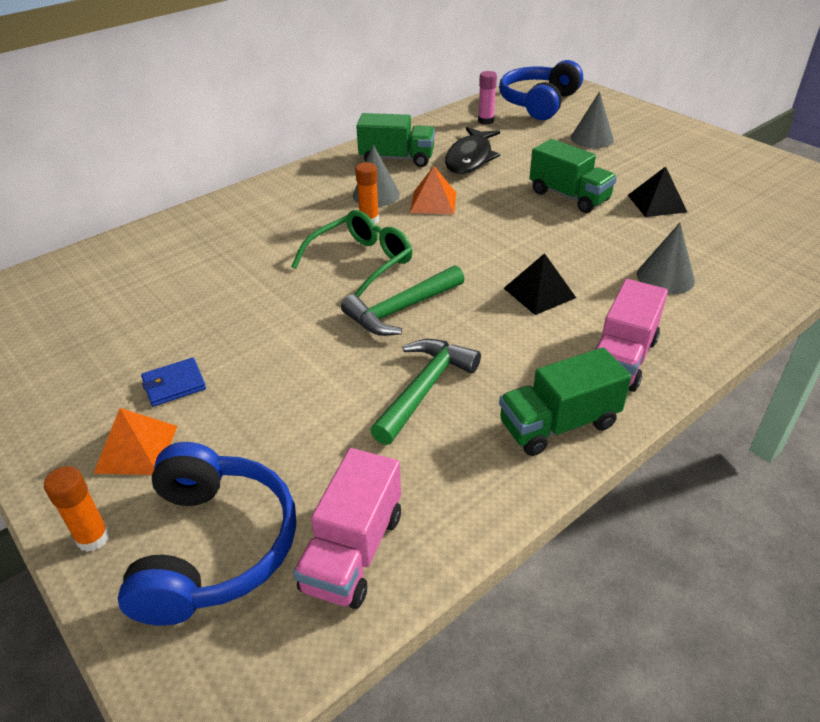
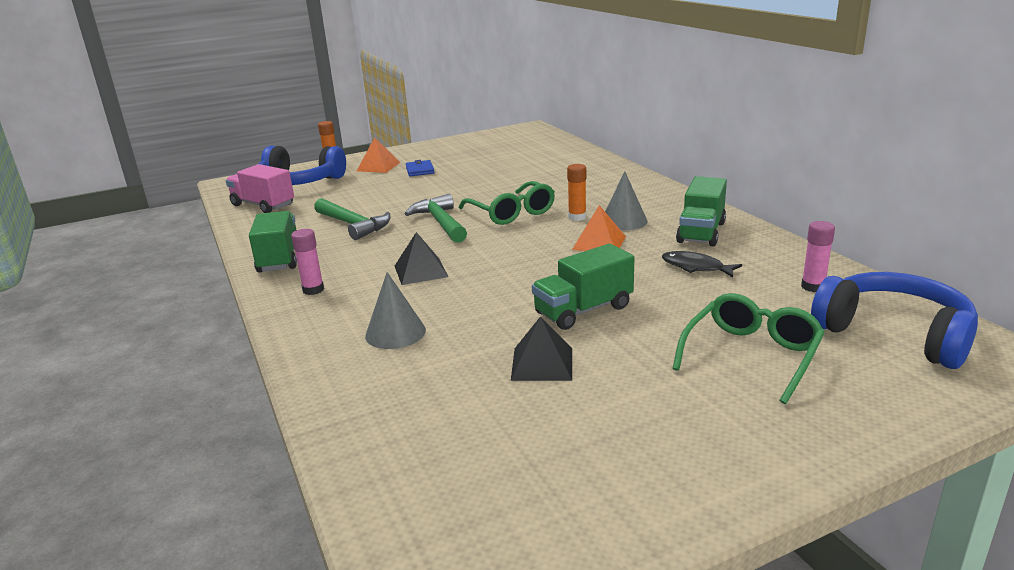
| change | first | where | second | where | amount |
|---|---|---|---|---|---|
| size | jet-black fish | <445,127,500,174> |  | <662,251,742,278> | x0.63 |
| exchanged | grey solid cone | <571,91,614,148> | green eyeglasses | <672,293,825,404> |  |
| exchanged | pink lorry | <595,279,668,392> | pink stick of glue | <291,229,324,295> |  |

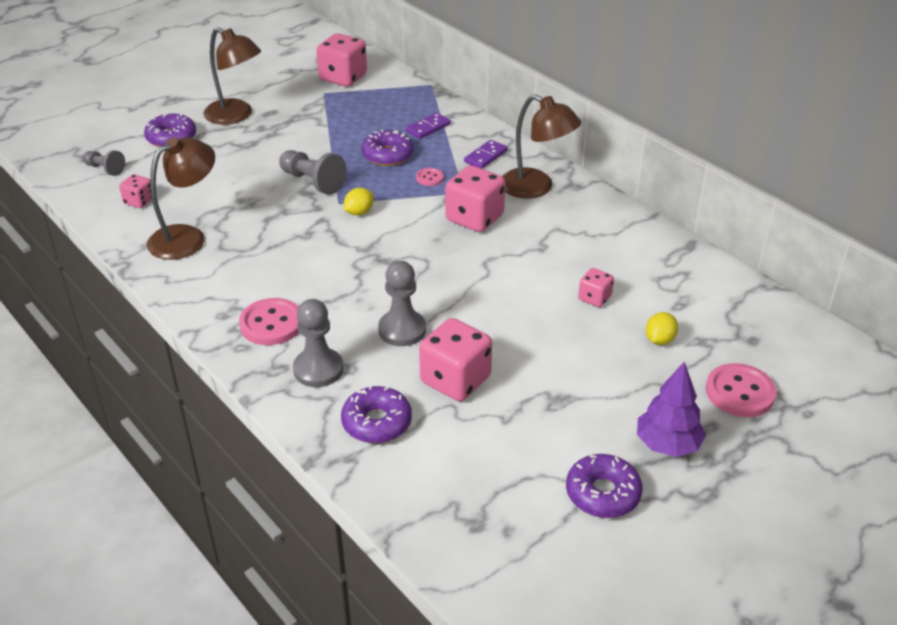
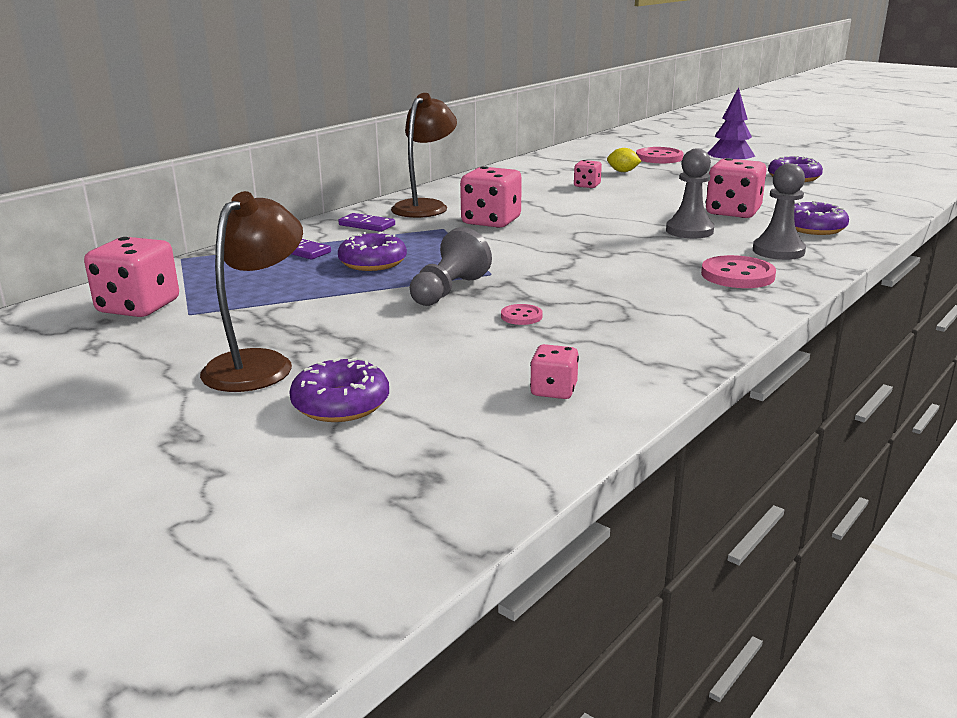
| change | first | where | second | where | amount |
|---|---|---|---|---|---|
| missing | grey pawn | <83,150,125,176> |  |  |  |
| missing | russet desk lamp | <147,137,215,260> |  |  |  |
| missing | golden lemon | <344,188,374,215> |  |  |  |
| relocated | pink sewing button | <416,168,444,186> |  | <501,304,542,325> |  |

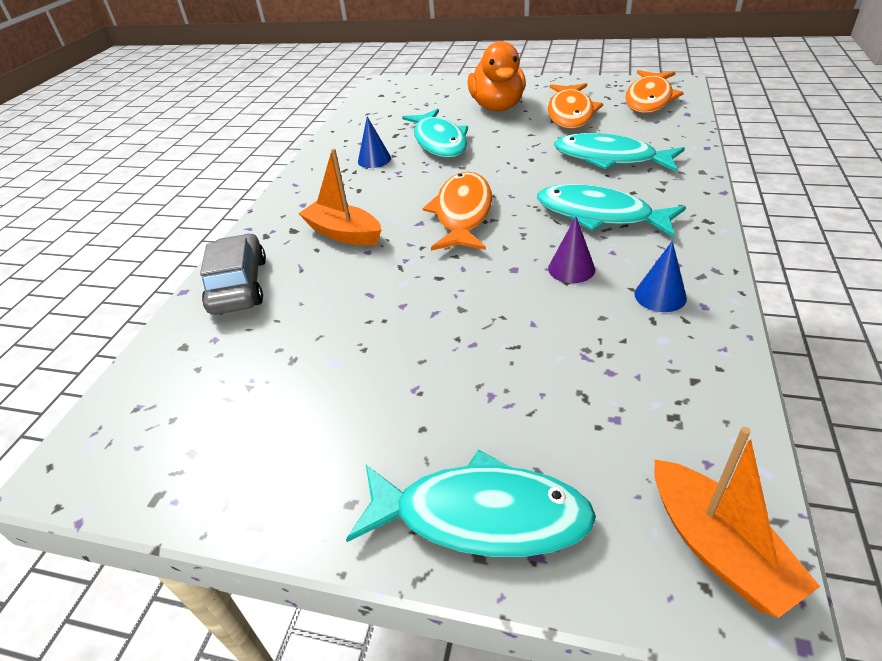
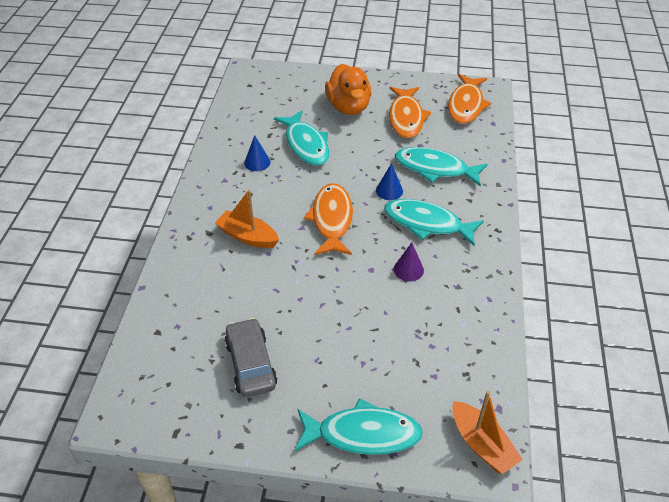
| change | first | where | second | where | amount |
|---|---|---|---|---|---|
| relocated | grey toy car | <200,233,266,315> |  | <225,318,277,397> |  |
| relocated | cobalt solid cone | <634,241,687,312> |  | <376,163,403,200> |  |

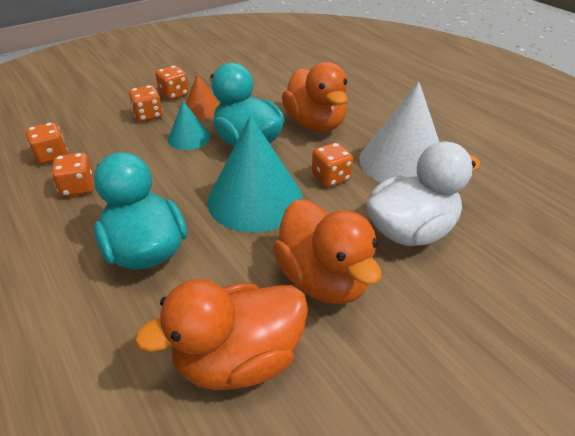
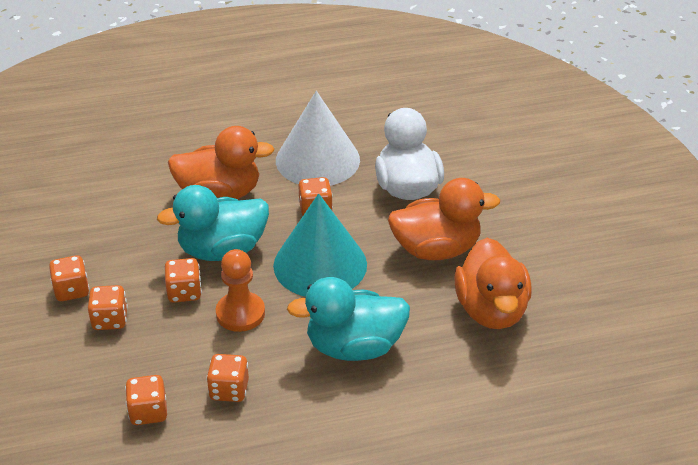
| change | first | where | second | where | amount |
|---|---|---|---|---|---|
| exchanged | teal solid cone | <168,101,210,150> | orange die | <165,258,202,303> |  |
| missing | orange solid cone | <186,74,219,120> |  |  |  |
| appeared |  |  | orange pawn | <216,249,265,332> |  |

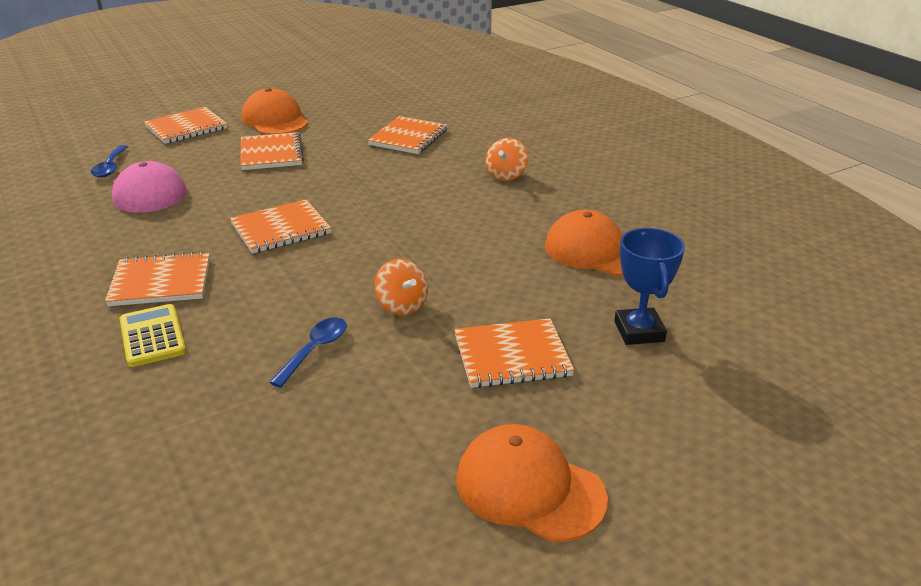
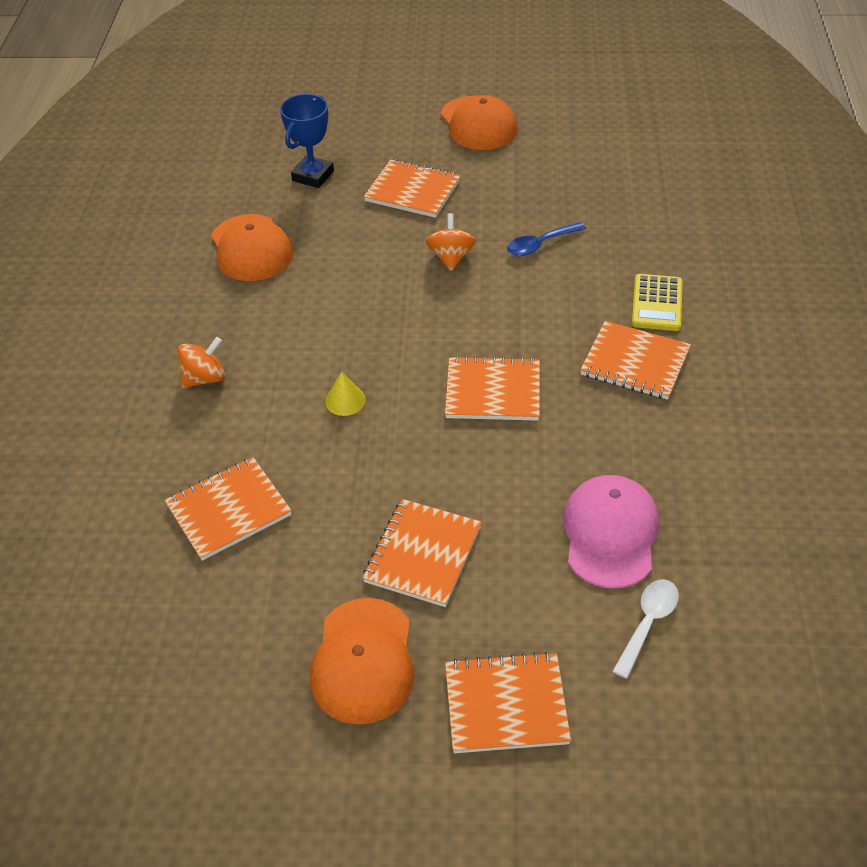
| change | first | where | second | where | amount |
|---|---|---|---|---|---|
| colour | cobalt teaspoon | <91,145,128,178> | pure white teaspoon | <612,579,679,679> |  |
| appeared |  |  | golden solid cone | <325,371,366,416> |  |

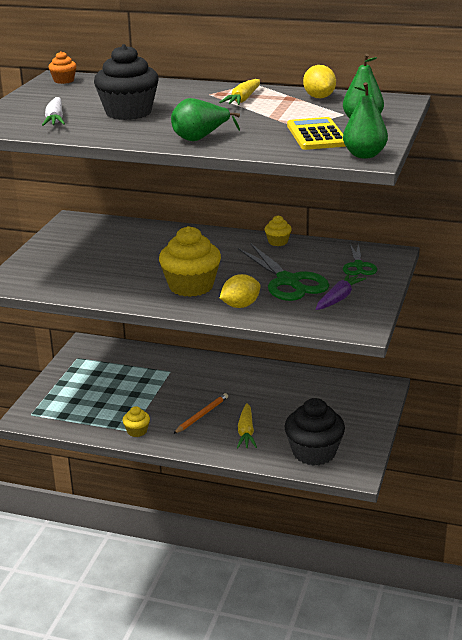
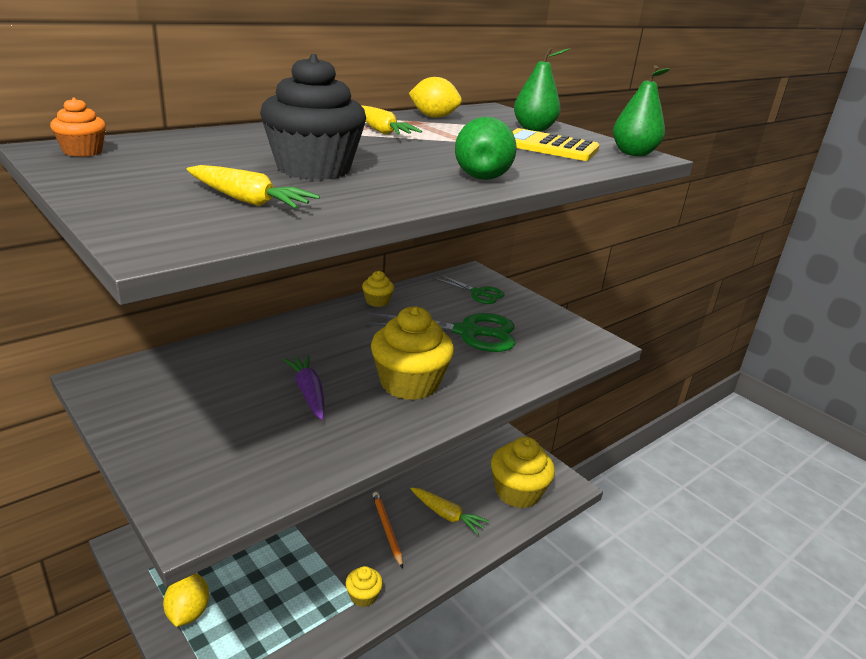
| change | first | where | second | where | amount |
|---|---|---|---|---|---|
| colour | pure white root vegetable | <42,97,65,126> | golden root vegetable | <187,165,320,209> |  |
| relocated | golden lemon | <220,274,261,308> |  | <163,573,209,627> |  |
| colour | jet-black muffin | <284,398,345,466> | golden muffin | <491,437,555,508> |  |
| relocated | purple root vegetable | <316,273,366,310> |  | <282,355,325,420> |  |

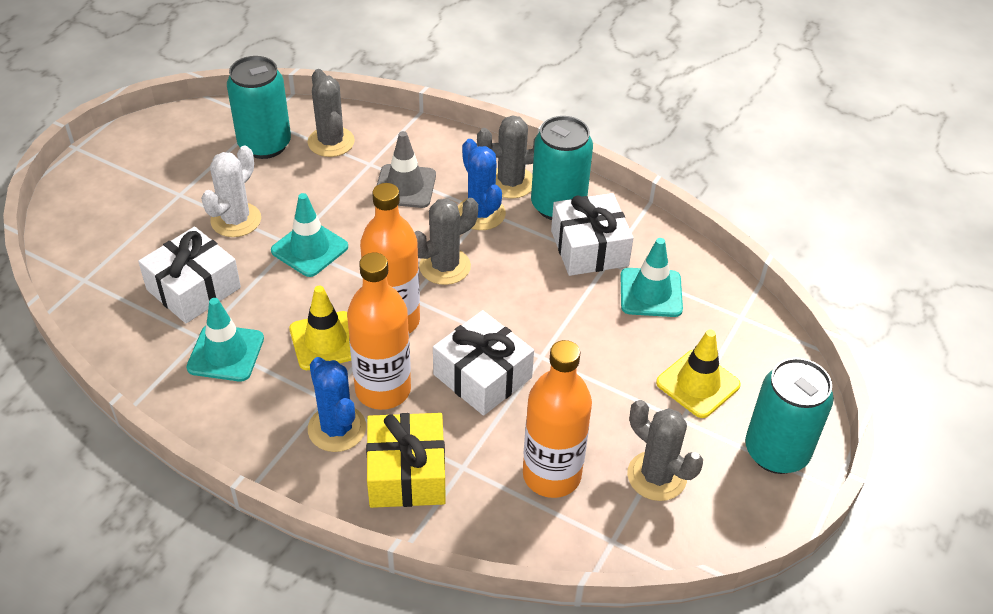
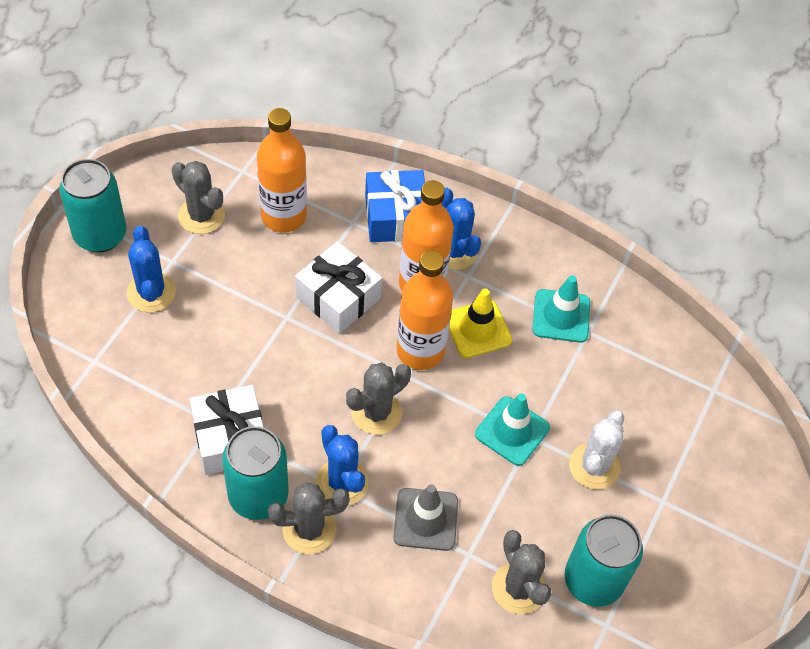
| change | first | where | second | where | amount |
|---|---|---|---|---|---|
| missing | pure white wrapped gift | <138,227,241,324> |  |  |  |
| colour | golden wrapped gift | <366,413,446,508> | cobalt wrapped gift | <365,170,425,242> |  |
| missing | teal road cone | <620,238,683,317> |  |  |  |
| exchanged | golden road cone | <656,329,741,418> | cobalt prickly plant | <127,226,176,312> |  |

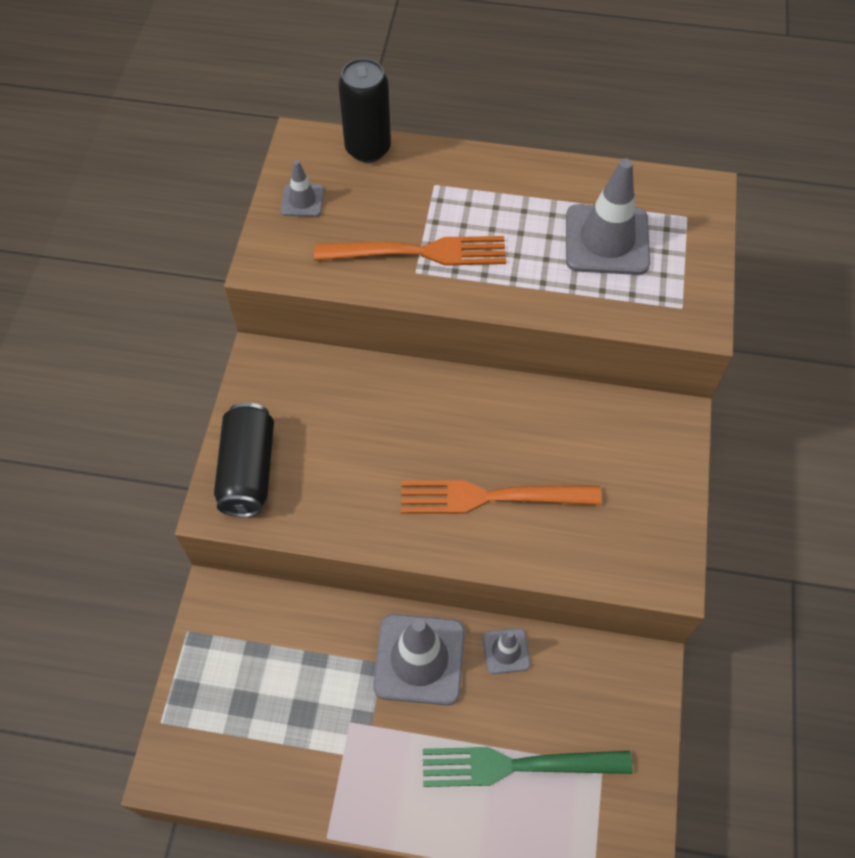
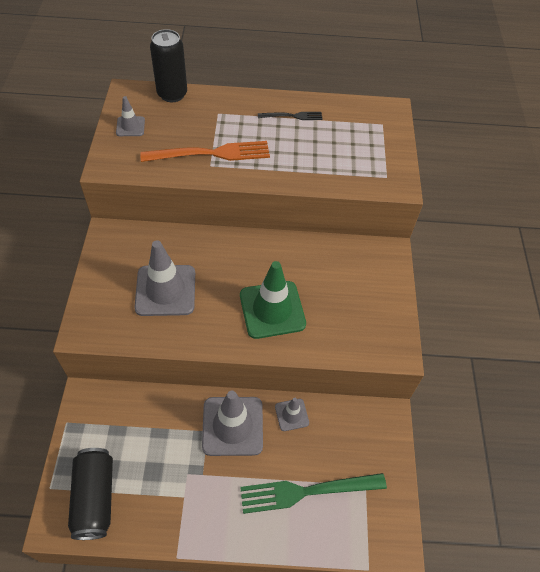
| change | first | where | second | where | amount |
|---|---|---|---|---|---|
| relocated | jet-black tin | <214,402,274,517> |  | <68,448,113,540> |  |
| exchanged | orange dinner fork | <401,480,602,514> | green road cone | <240,261,306,339> |  |
| relocated | grey road cone | <566,158,650,275> |  | <134,240,195,316> |  |
| appeared |  |  | jet-black dinner fork | <258,112,323,120> |  |

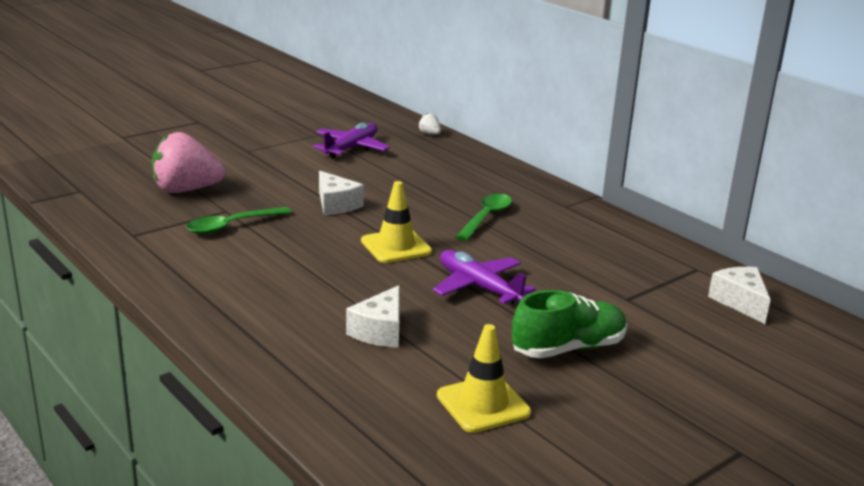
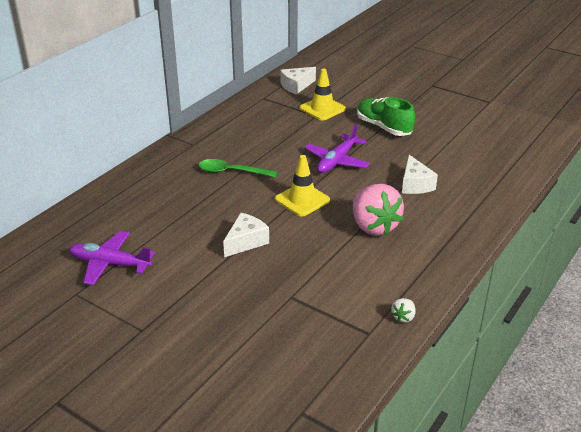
| change | first | where | second | where | amount |
|---|---|---|---|---|---|
| relocated | pink berry | <152,132,225,193> |  | <353,184,404,235> |  |
| missing | green teaspoon | <186,207,292,234> |  |  |  |
| spun | pure white cheese wedge | <346,285,399,348> |  | <402,155,438,194> | 75 degrees clockwise |
| relocated | pure white berry | <418,113,441,135> |  | <391,298,416,323> |  |
| relocated | golden road cone | <437,324,531,433> |  | <300,68,346,120> |  |

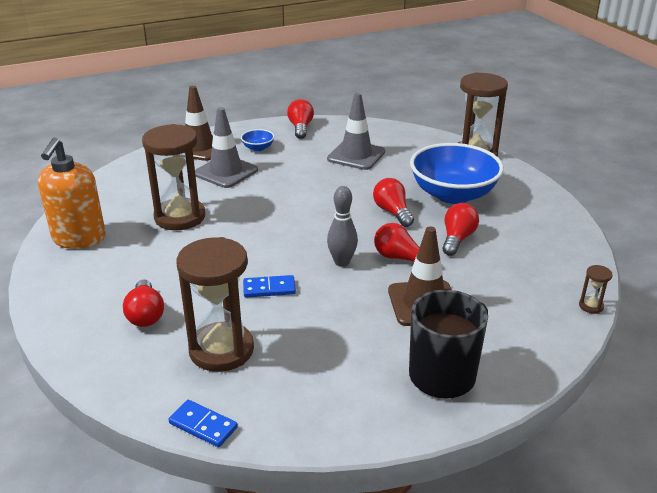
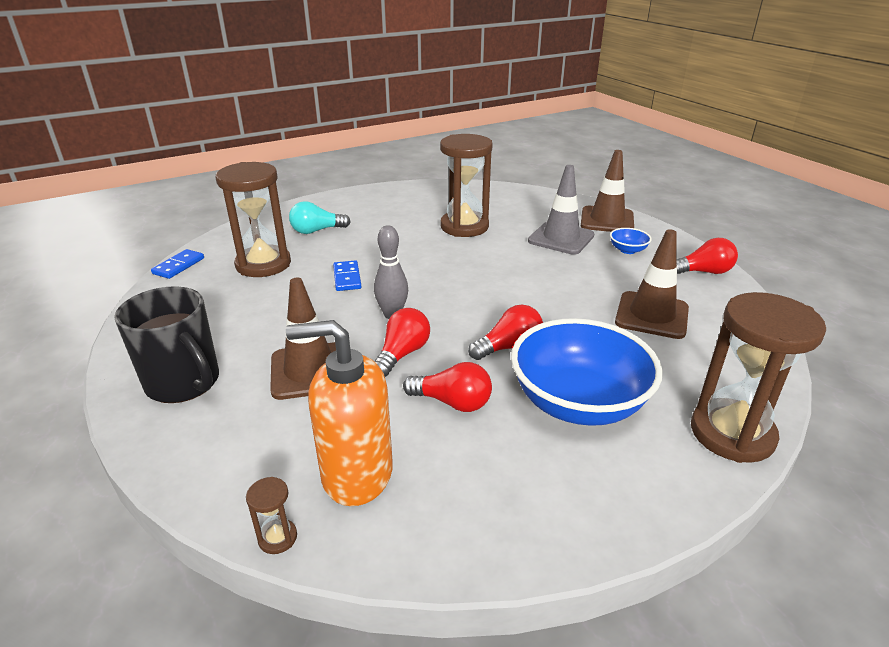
| change | first | where | second | where | amount |
|---|---|---|---|---|---|
| relocated | orange soap dispenser | <38,137,106,249> |  | <286,320,393,506> |  |
| colour | scarlet light bulb | <123,279,164,327> | teal light bulb | <289,201,351,234> |  |
| colour | grey road cone | <327,93,385,170> | russet road cone | <615,229,689,339> |  |

